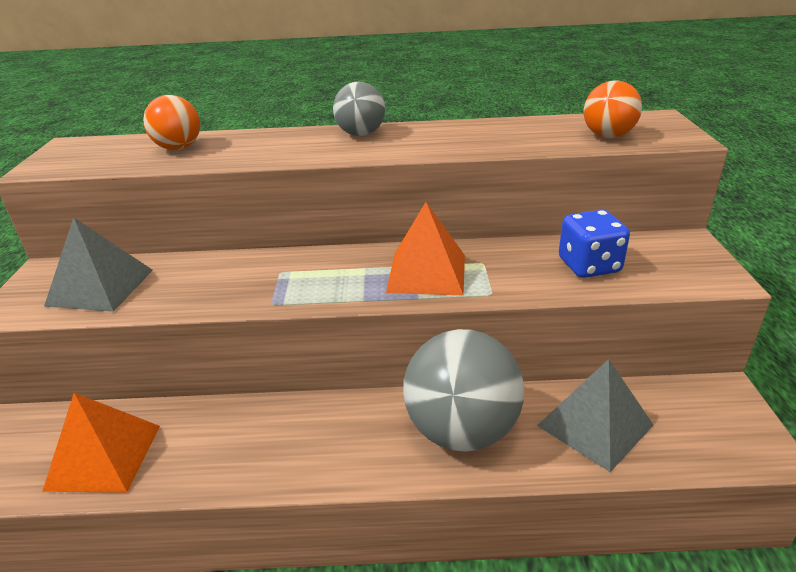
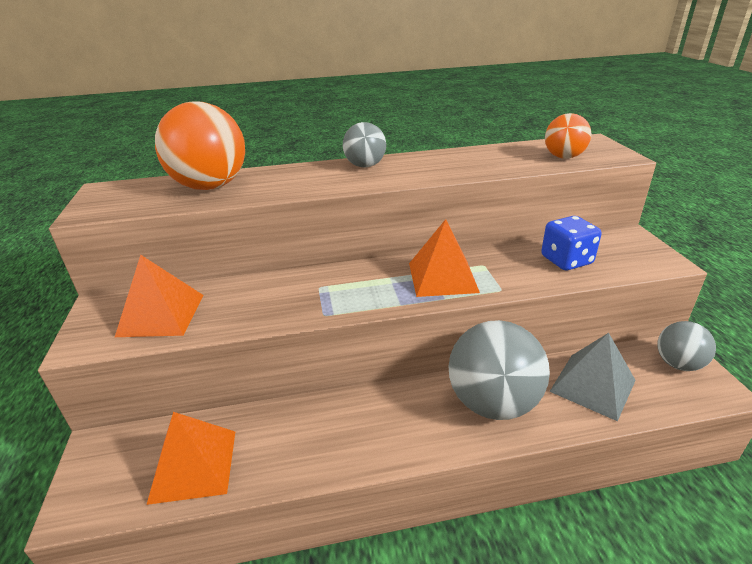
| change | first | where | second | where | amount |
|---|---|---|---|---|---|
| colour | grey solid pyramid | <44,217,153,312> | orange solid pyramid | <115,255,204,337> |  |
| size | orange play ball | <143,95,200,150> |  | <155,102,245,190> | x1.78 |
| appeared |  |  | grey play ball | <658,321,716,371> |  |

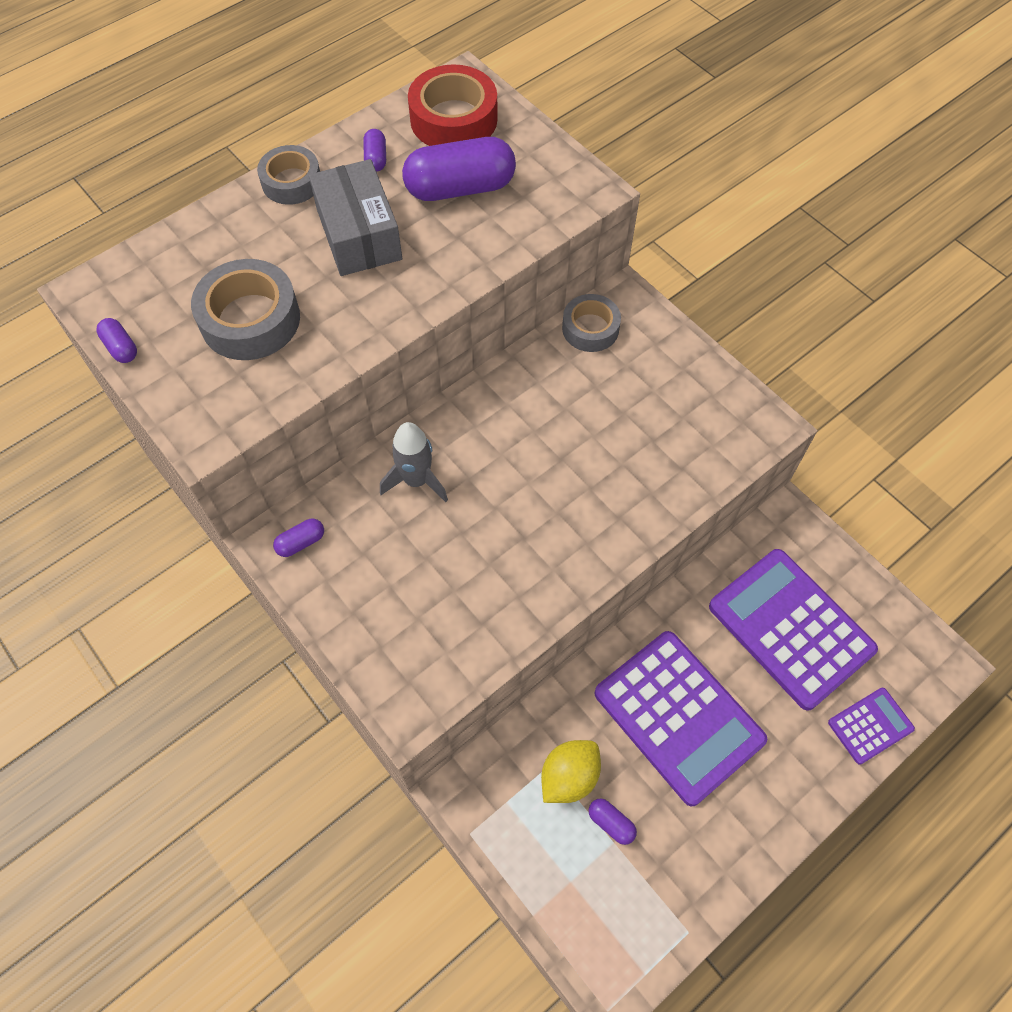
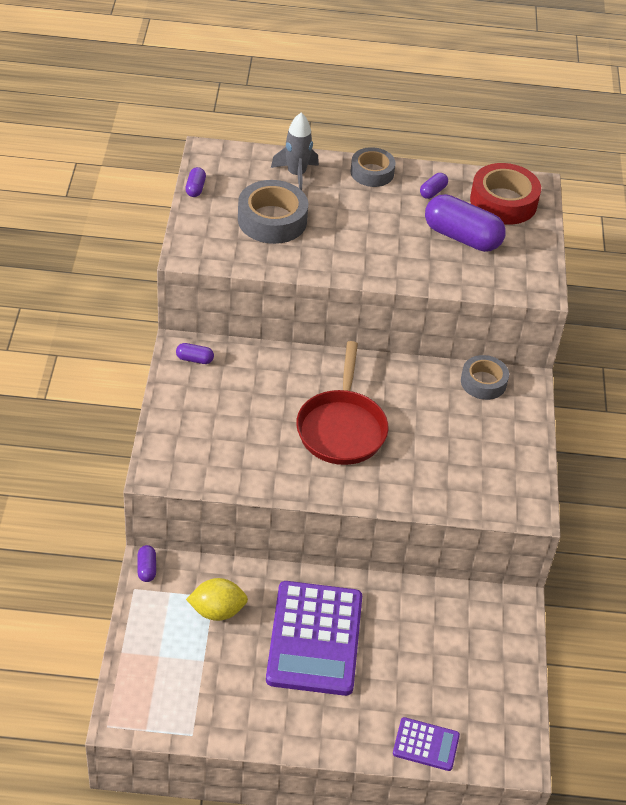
| change | first | where | second | where | amount |
|---|---|---|---|---|---|
| missing | grey package | <309,159,402,276> |  |  |  |
| relocated | grey spaceship | <380,422,448,502> |  | <271,113,319,190> |  |
| relocated | purple capsule | <589,799,637,845> |  | <138,545,156,582> |  |
| missing | purple calculator | <709,549,878,711> |  |  |  |
| appeared |  |  | scarlet skillet | <296,341,388,465> |  |

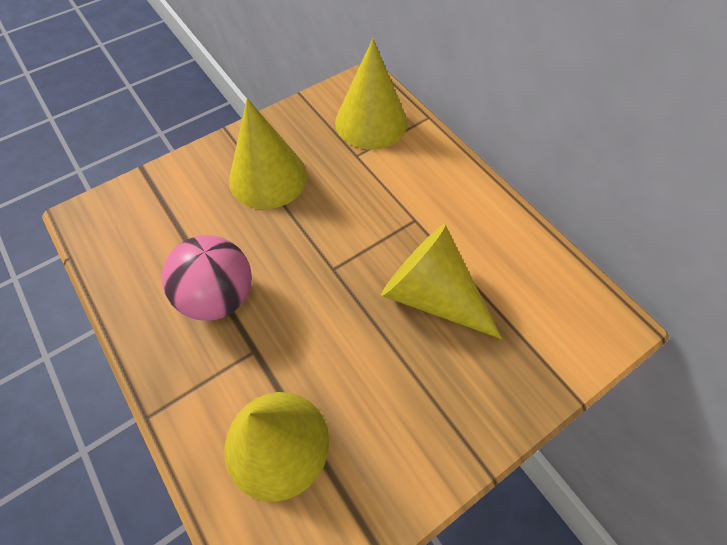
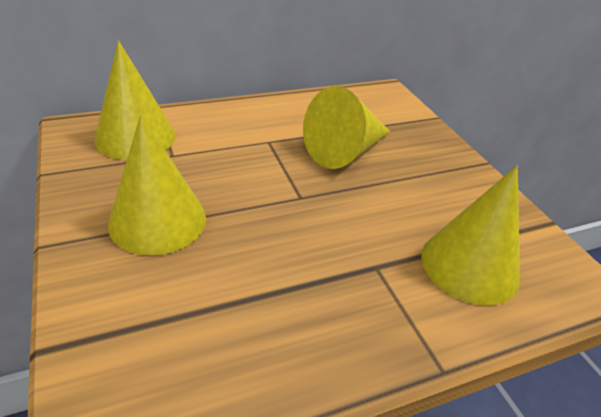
| change | first | where | second | where | amount |
|---|---|---|---|---|---|
| missing | pink play ball | <162,235,252,321> |  |  |  |

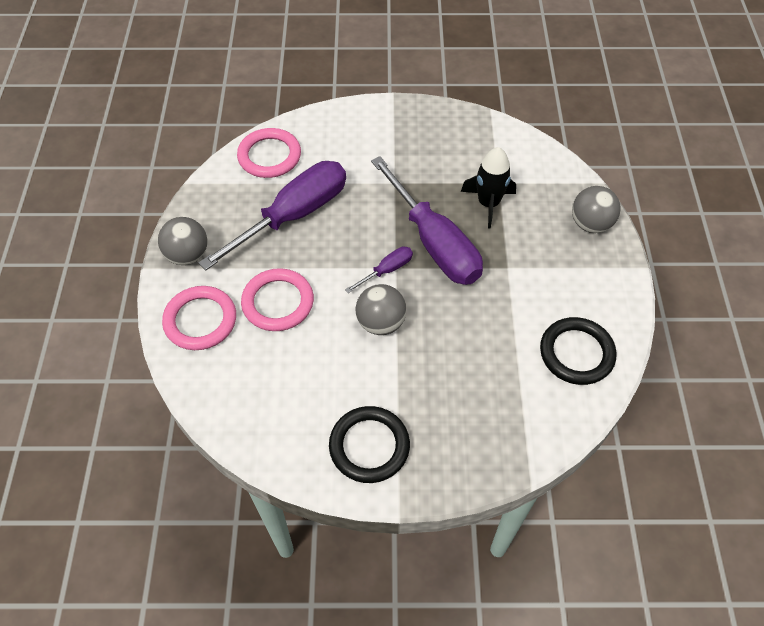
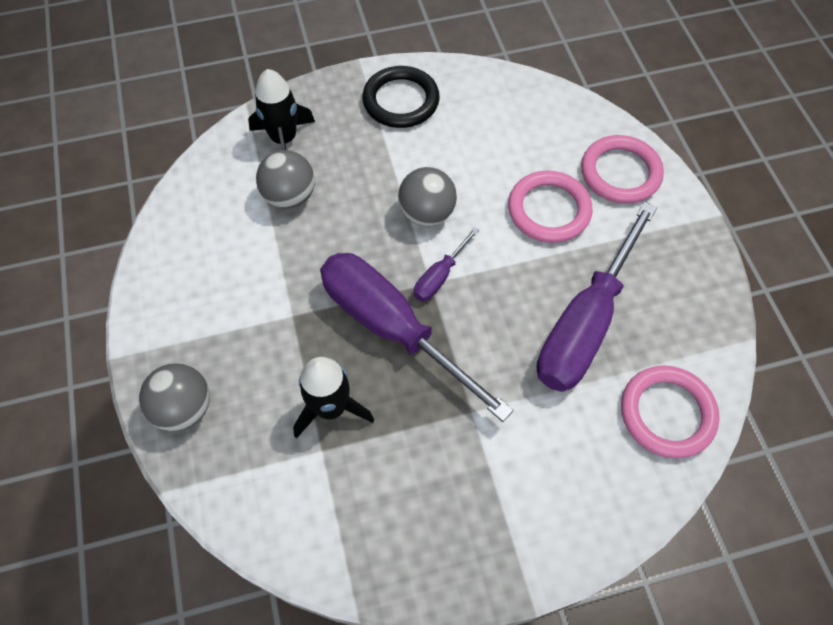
| change | first | where | second | where | amount |
|---|---|---|---|---|---|
| relocated | grey play ball | <158,217,208,265> |  | <256,150,315,209> |  |
| missing | jet-black hoop | <540,317,617,385> |  |  |  |
| appeared |  |  | jet-black spaceship | <248,69,315,150> |  |

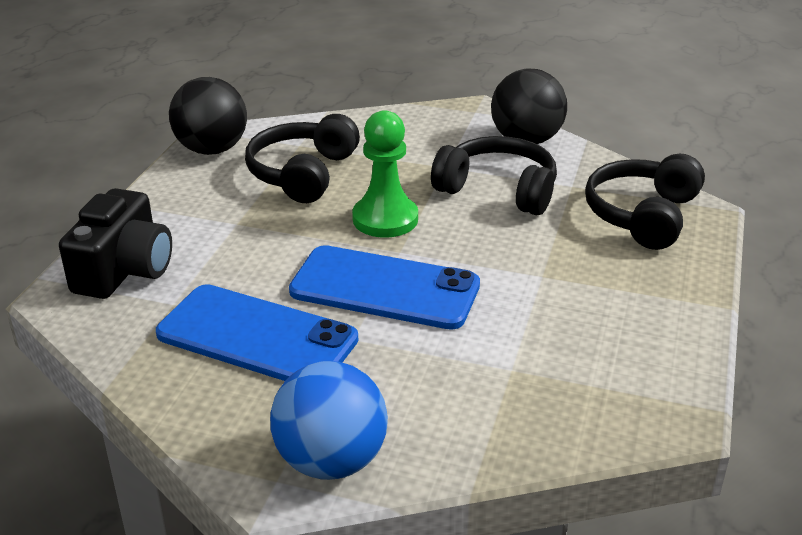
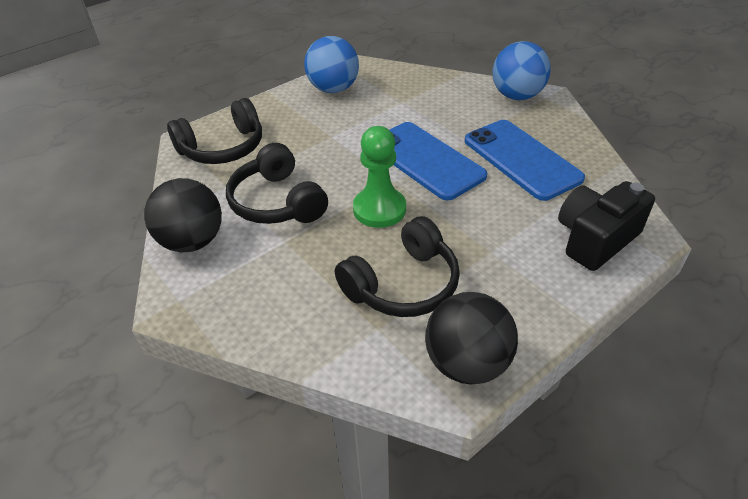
| change | first | where | second | where | amount |
|---|---|---|---|---|---|
| appeared |  |  | cobalt play ball | <304,36,359,93> |  |

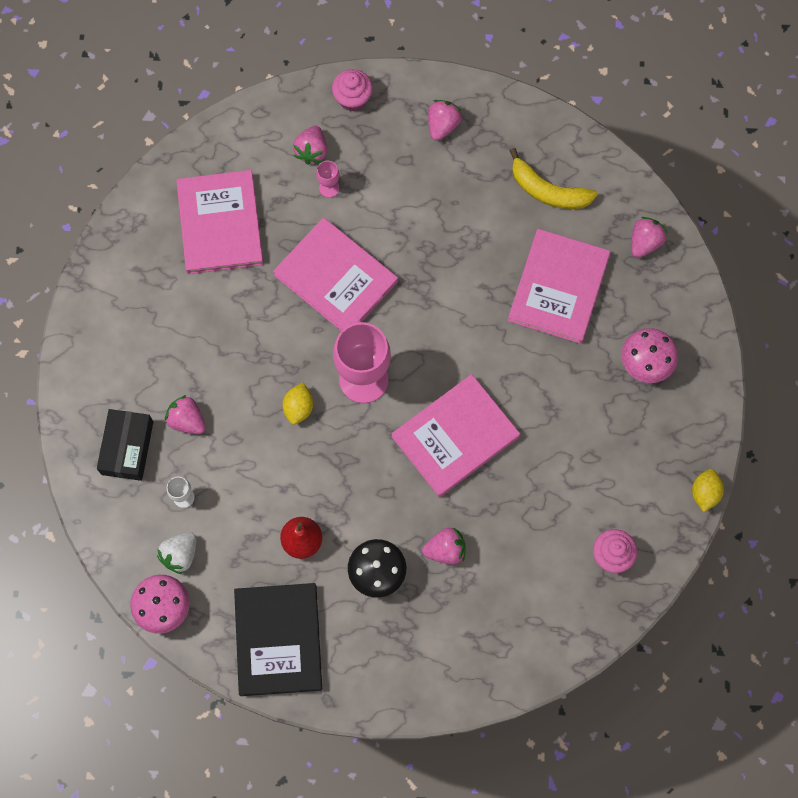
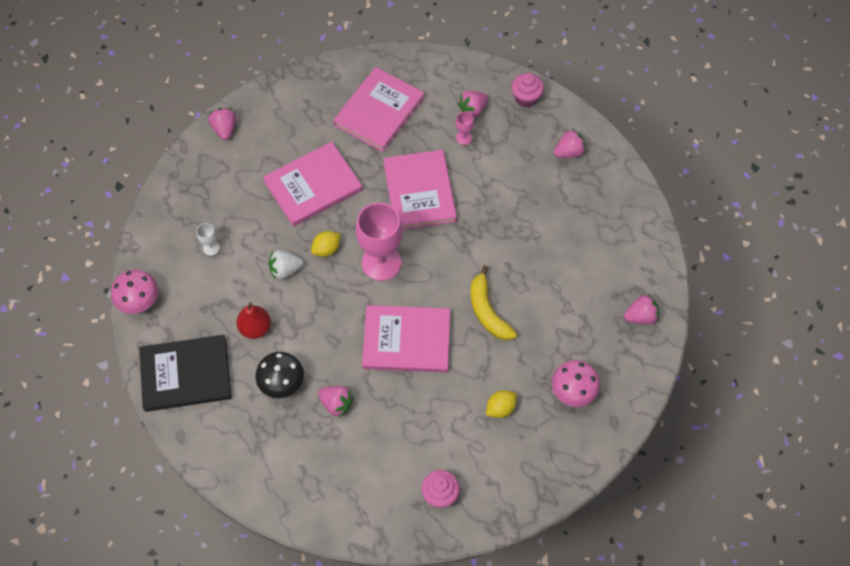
| change | first | where | second | where | amount |
|---|---|---|---|---|---|
| missing | jet-black package | <97,409,153,481> |  |  |  |
| relocated | pure white berry | <157,532,197,574> |  | <269,250,303,280> |  |
| relocated | pink berry | <165,395,206,434> |  | <208,108,236,140> |  |
| spun | jet-black hardback | <234,583,322,696> |  | <139,335,231,412> | 45 degrees clockwise |
| relocated | pink hardback | <508,229,611,344> |  | <263,141,362,227> |  |
| relocated | golden banana fruit | <510,148,597,209> |  | <470,265,517,340> |  |
| relocated | golden lemon | <692,469,724,512> |  | <486,390,517,418> |  |

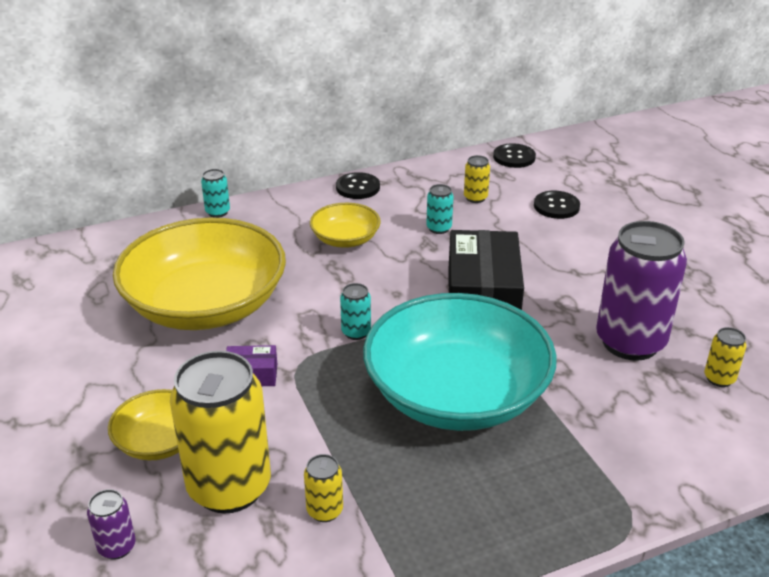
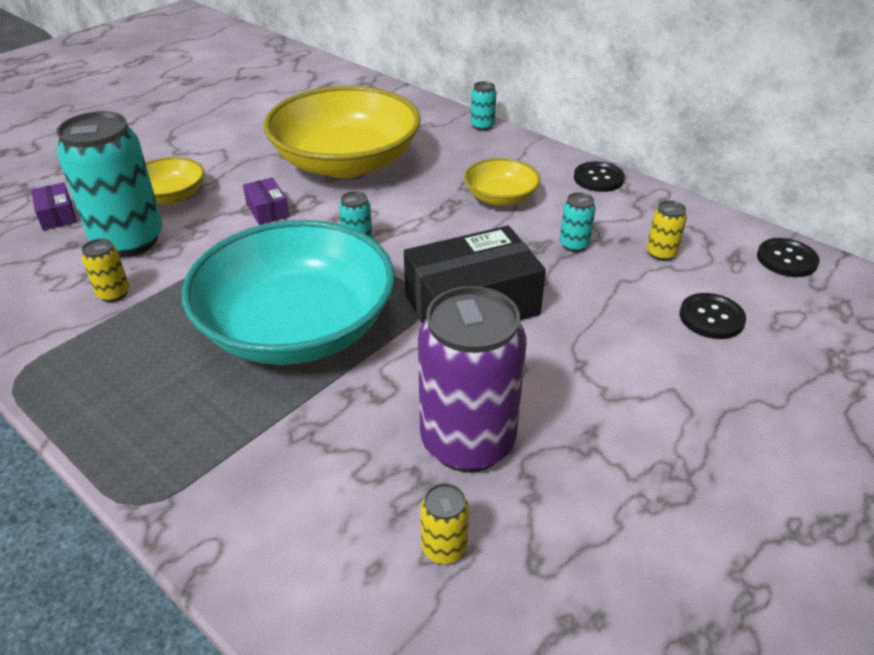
| change | first | where | second | where | amount |
|---|---|---|---|---|---|
| exchanged | purple tin | <87,489,136,559> | purple package | <31,182,77,230> |  |
| colour | golden tin | <170,351,271,514> | teal tin | <56,111,163,258> |  |

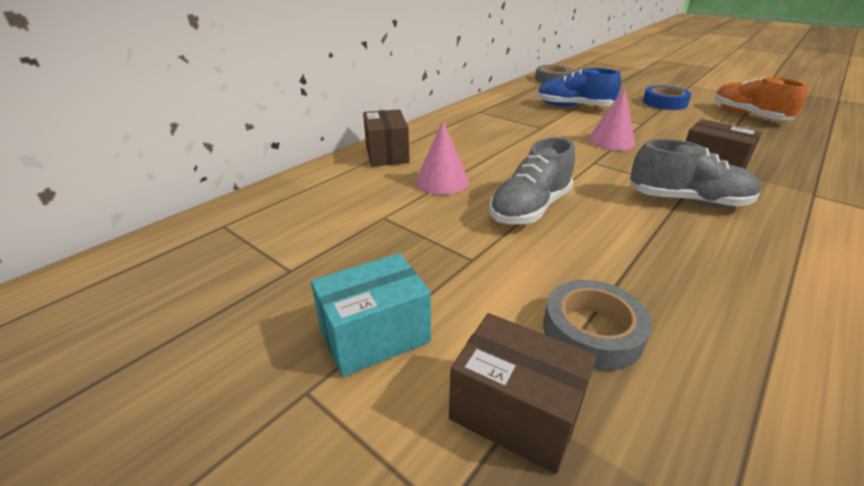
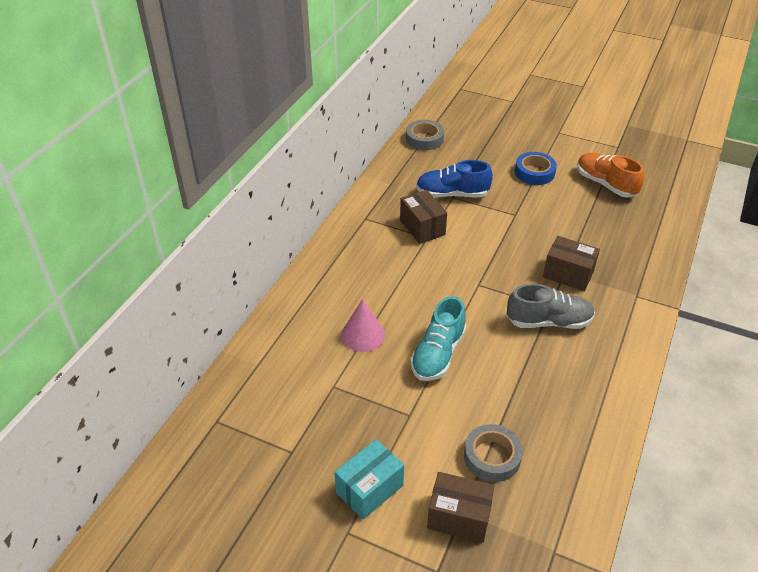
| change | first | where | second | where | amount |
|---|---|---|---|---|---|
| relocated | russet package | <363,109,410,166> |  | <400,190,447,244> |  |
| colour | grey lace-up shoe | <489,137,575,224> | teal lace-up shoe | <411,296,466,381> |  |
| missing | pink solid cone | <588,87,635,150> |  |  |  |

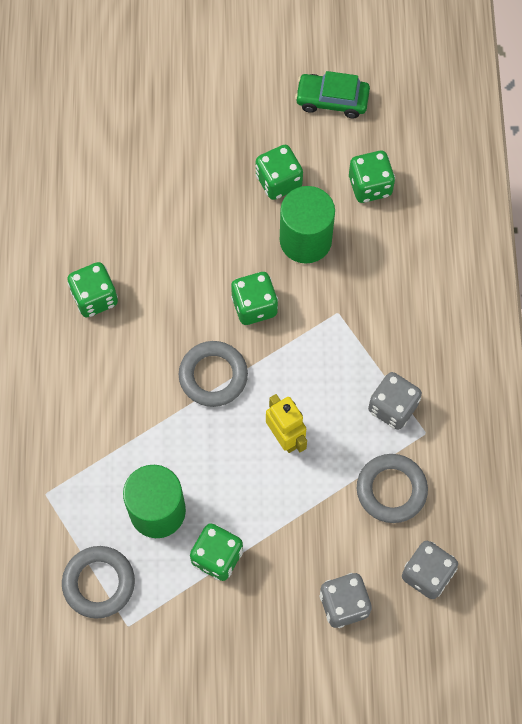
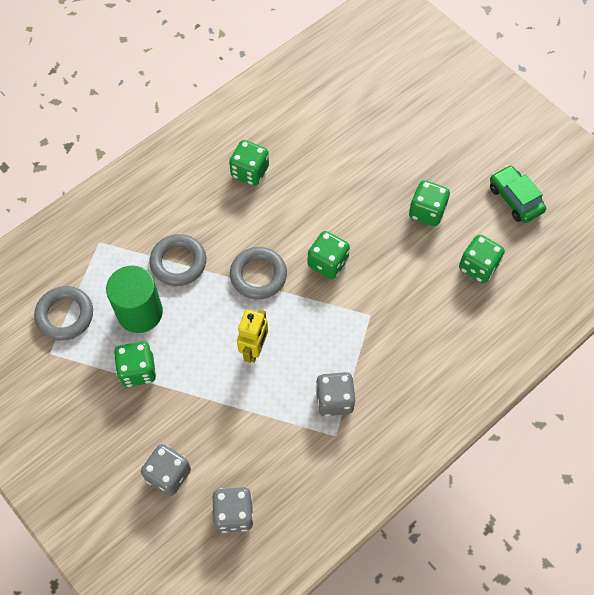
| change | first | where | second | where | amount |
|---|---|---|---|---|---|
| missing | green cylinder shape | <280,186,335,263> |  |  |  |
| relocated | grey hoop | <357,454,428,523> |  | <149,234,206,286> |  |

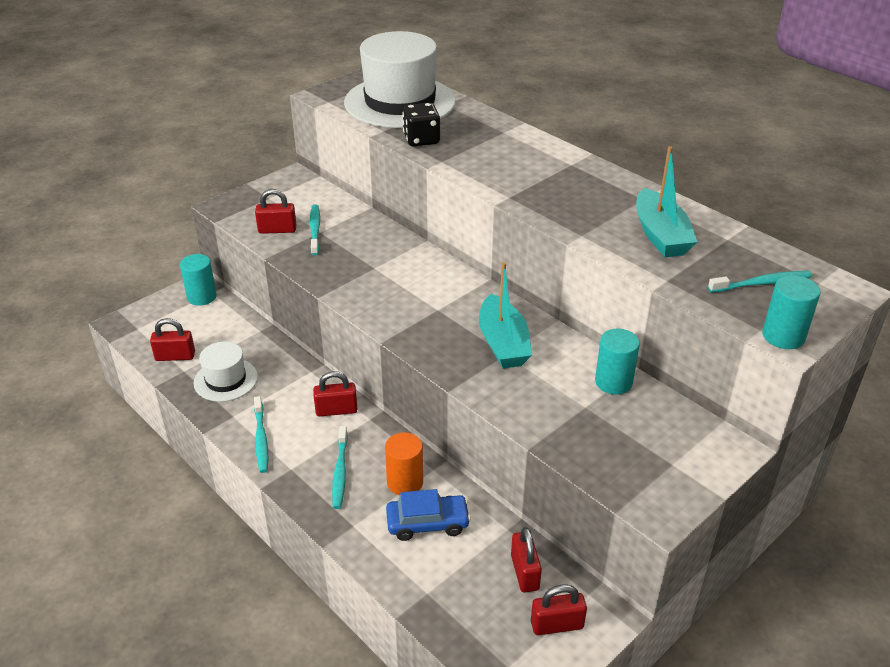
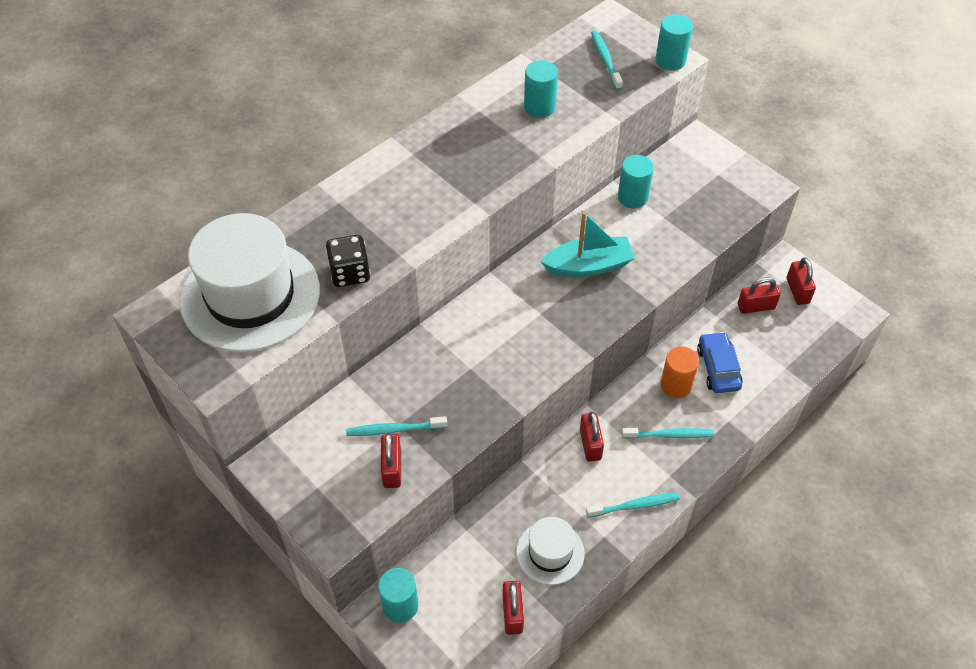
| change | first | where | second | where | amount |
|---|---|---|---|---|---|
| exchanged | teal toy boat | <636,146,697,257> | teal cylinder shape | <524,60,558,118> |  |

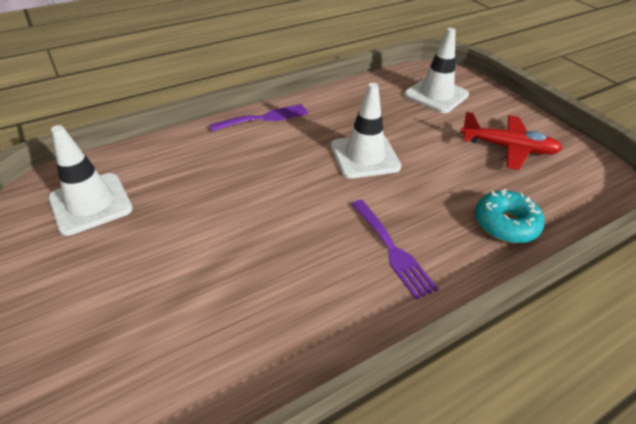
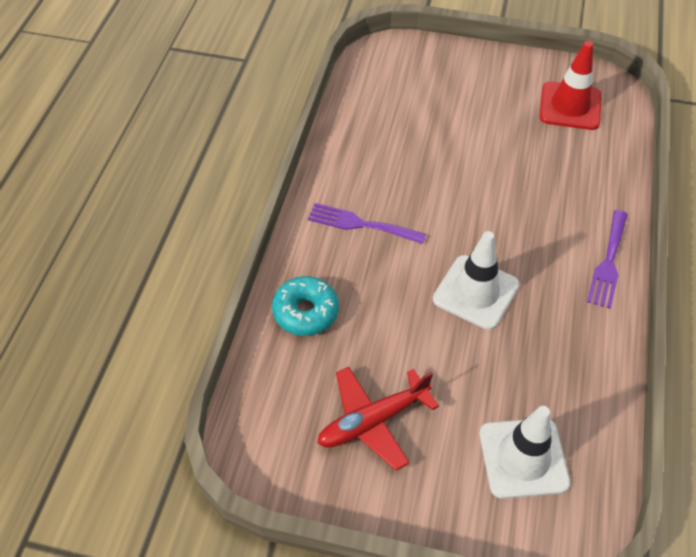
| change | first | where | second | where | amount |
|---|---|---|---|---|---|
| colour | pure white road cone | <48,125,133,236> | scarlet road cone | <540,41,601,130> |  |

